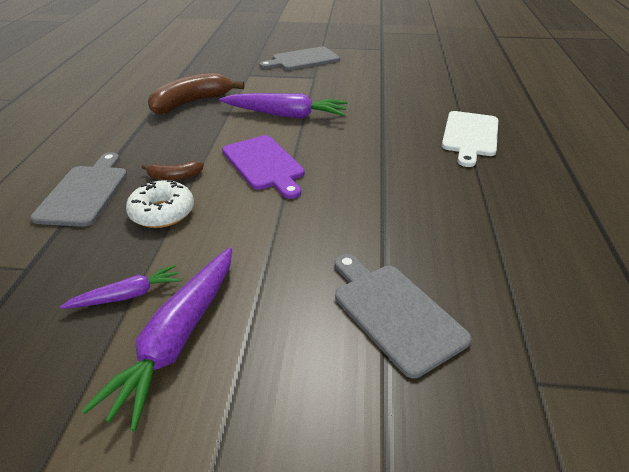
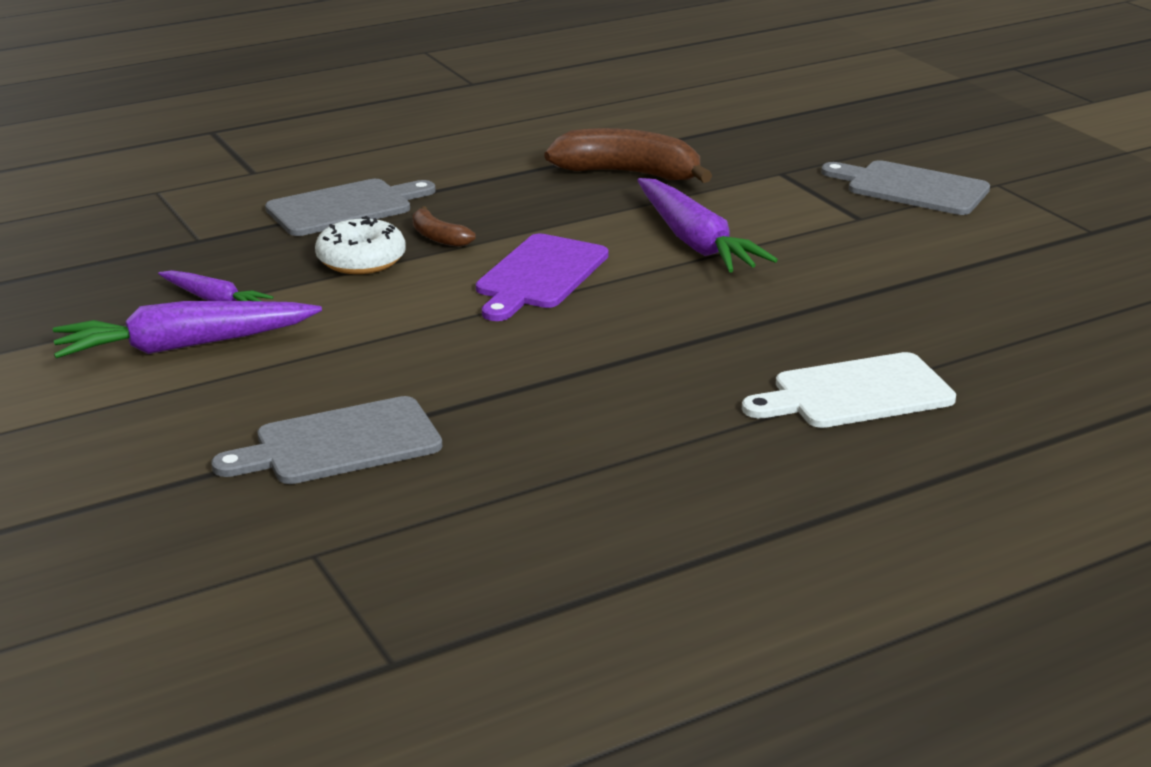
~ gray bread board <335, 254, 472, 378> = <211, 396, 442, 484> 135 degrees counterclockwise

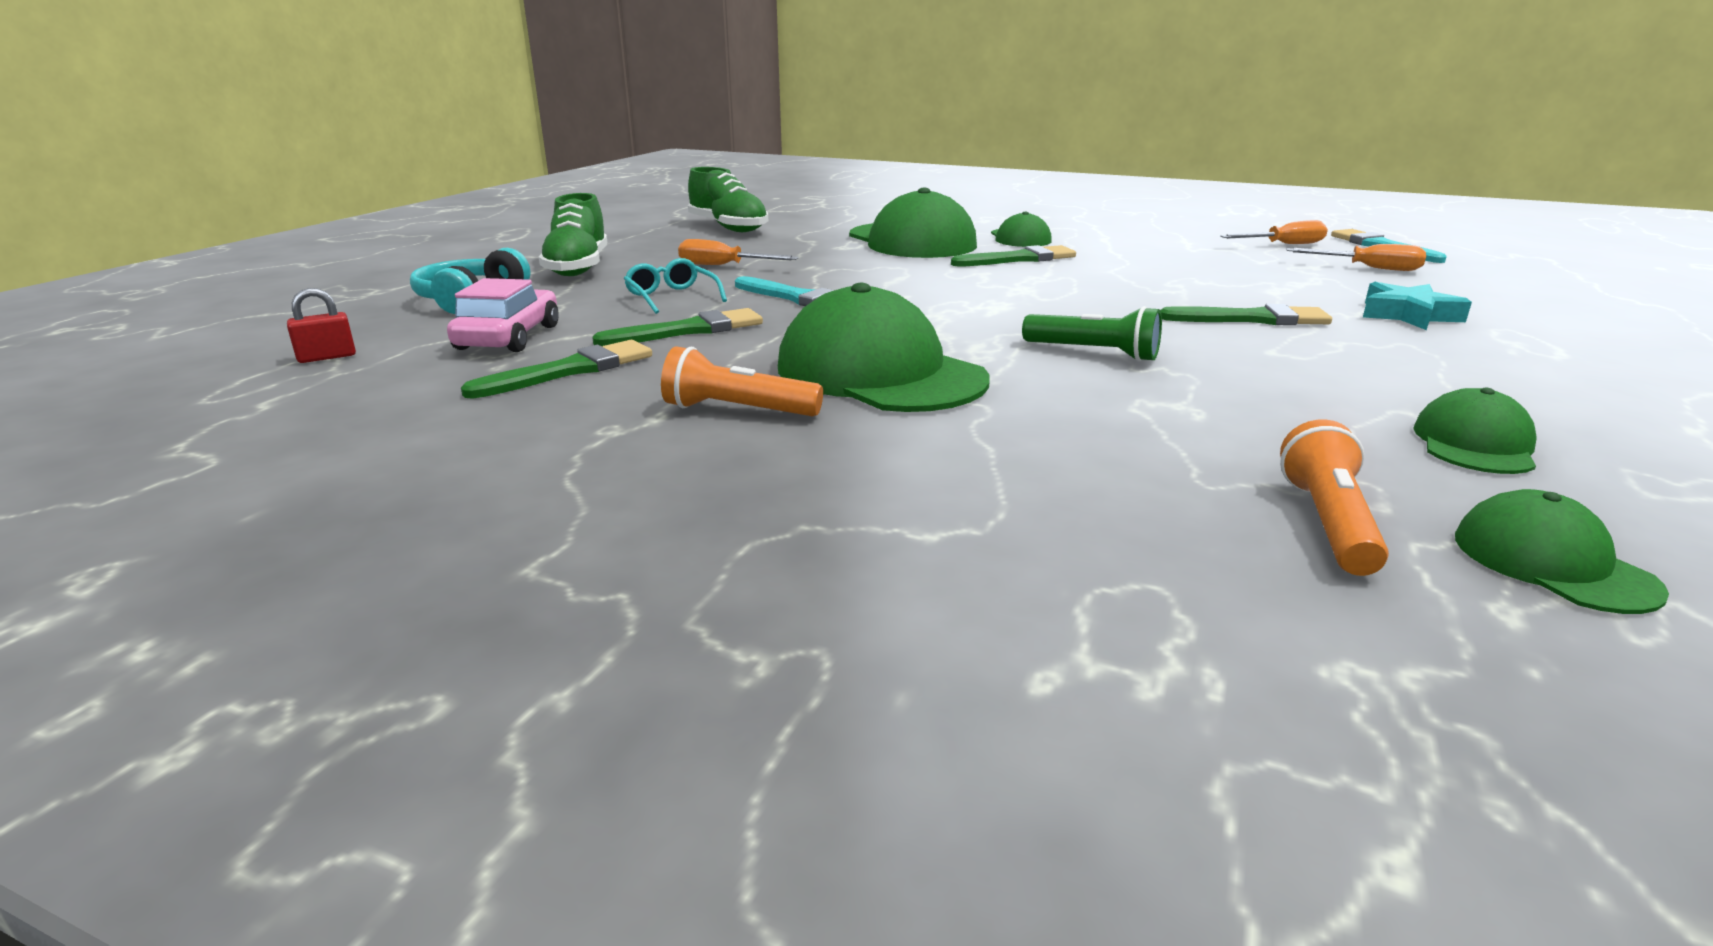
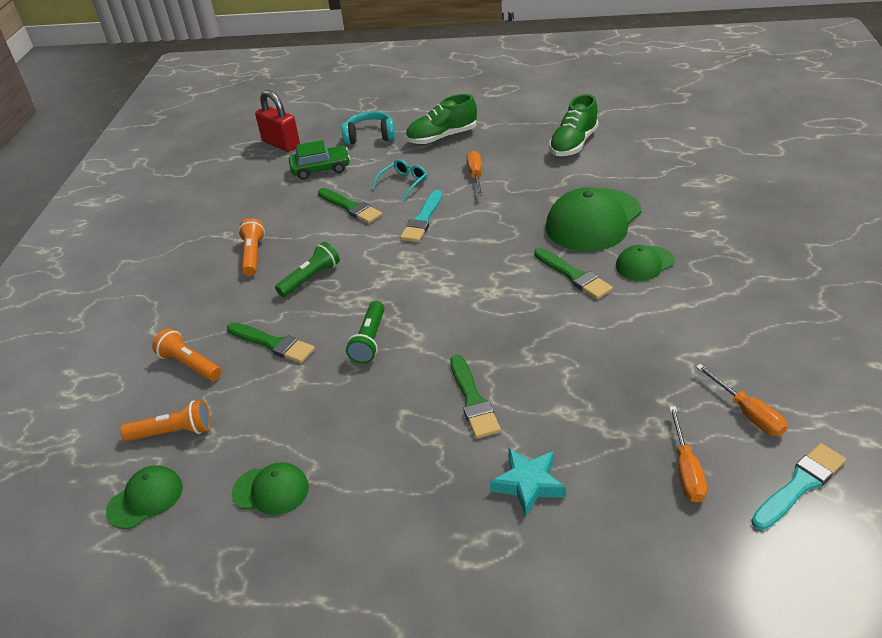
~ rose-pink toy car <447, 278, 559, 352> to leaf-green toy car <289, 140, 350, 180>
~ leaf-green peaked cap <778, 283, 989, 412> to leaf-green torch <275, 242, 340, 297>
~ red small lock <287, 288, 356, 363> = <255, 90, 300, 152> x2.00
~ leaf-green paint brush <461, 340, 652, 399> to <227, 322, 315, 363>
+ bright orange torch <152, 329, 221, 381>

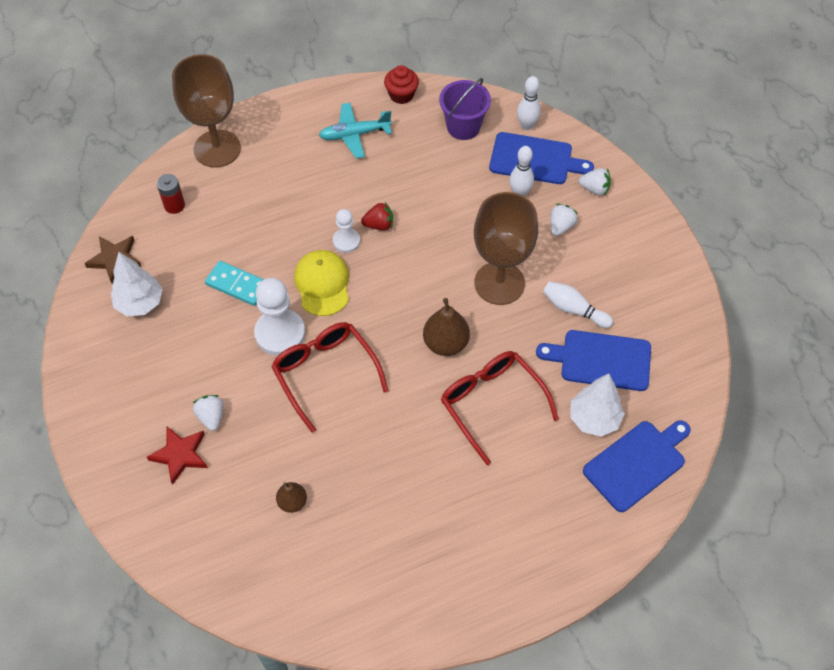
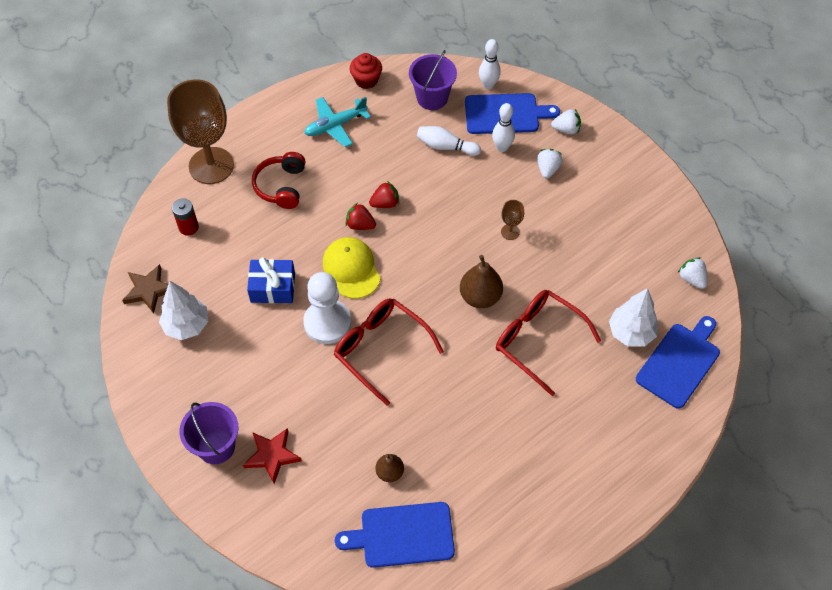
~ dark brown goblet <474, 192, 538, 305> = <501, 200, 524, 240> x0.40
~ snow-white game pawn <333, 209, 360, 253> to red toy strawberry <345, 203, 376, 230>
~ turquoise domino piece <205, 261, 264, 306> to blue present <247, 257, 295, 303>
~ snow-white tenpin <543, 281, 613, 328> to <417, 126, 481, 156>
~ blue bread board <536, 330, 651, 391> to <335, 502, 455, 568>
~ snow-white toy strawberry <193, 395, 224, 431> to <678, 257, 707, 289>
+ red headphones <252, 152, 305, 209>
+ violet pail <179, 402, 239, 464>

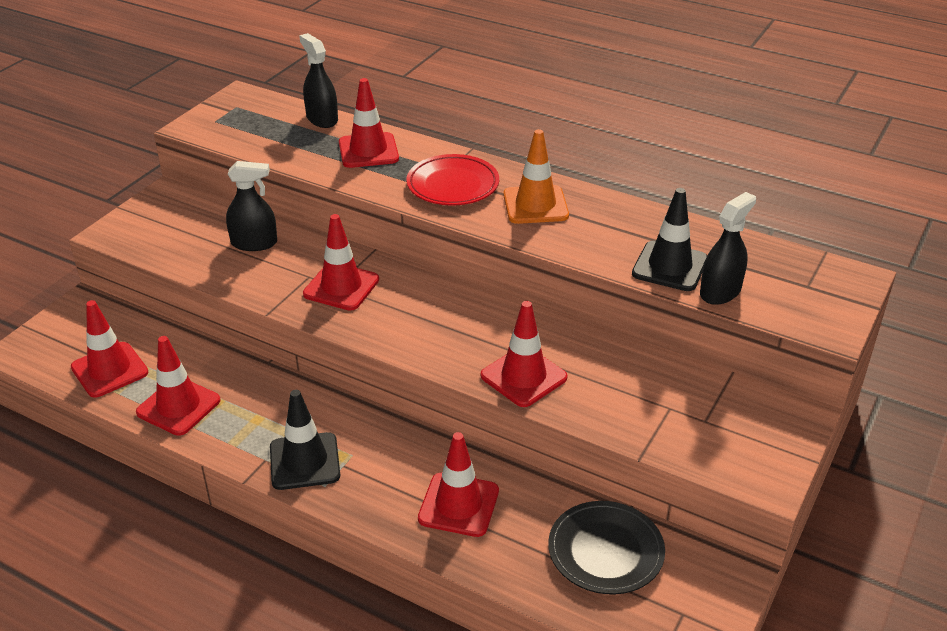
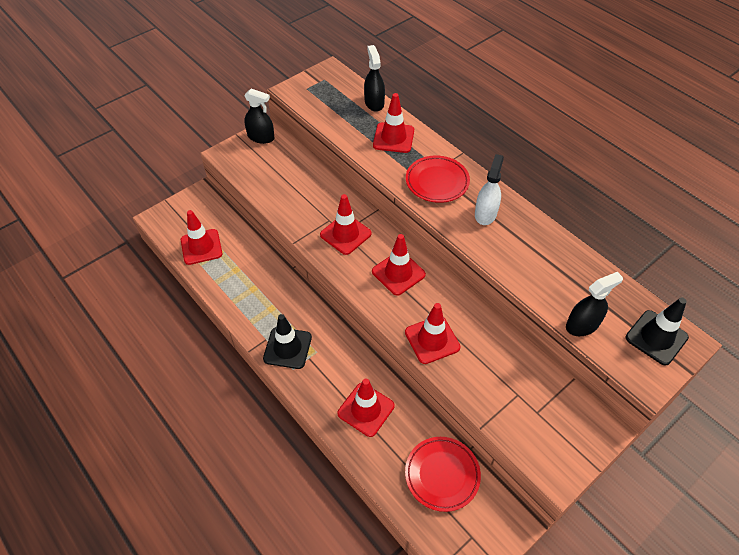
~ bright orange road cone <503, 129, 569, 224> to snow-white spray bottle <475, 154, 504, 225>
~ jet-black spray bottle <226, 161, 277, 251> to <244, 89, 274, 144>
~ jet-black road cone <632, 188, 707, 291> to <625, 297, 689, 365>
~ red road cone <136, 336, 221, 436> to <372, 234, 426, 296>
~ jet-black plate <548, 501, 665, 595> to red plate <405, 437, 481, 512>

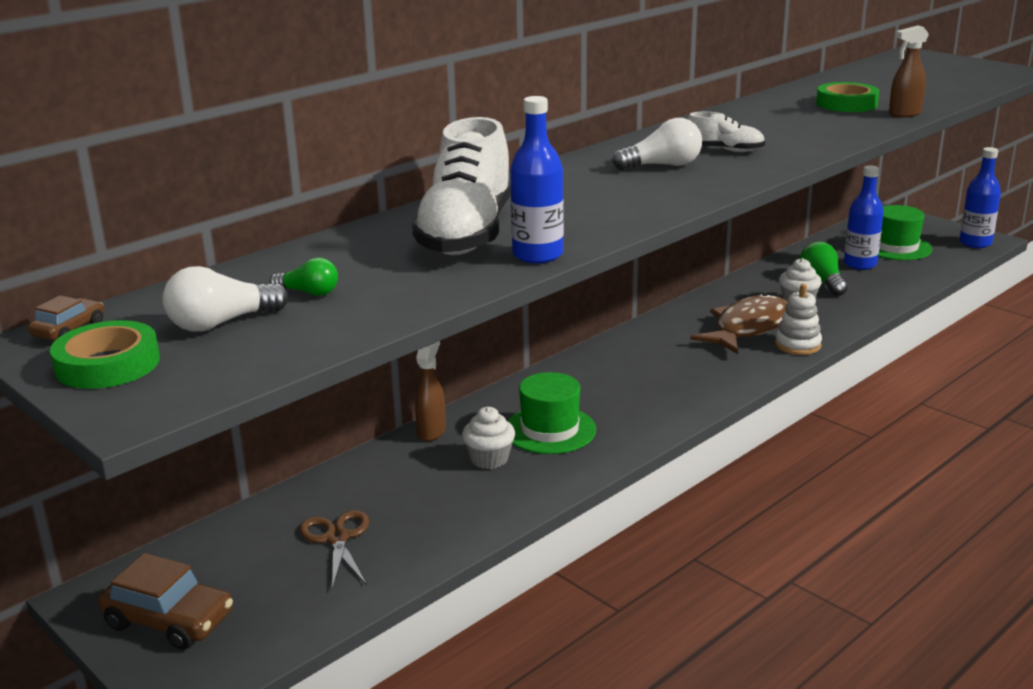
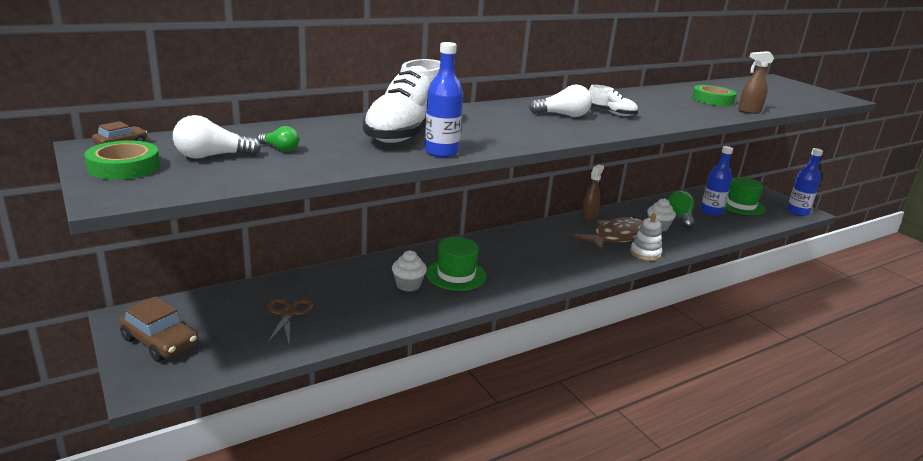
~ dark brown spray bottle <415, 341, 446, 441> to <582, 165, 604, 220>

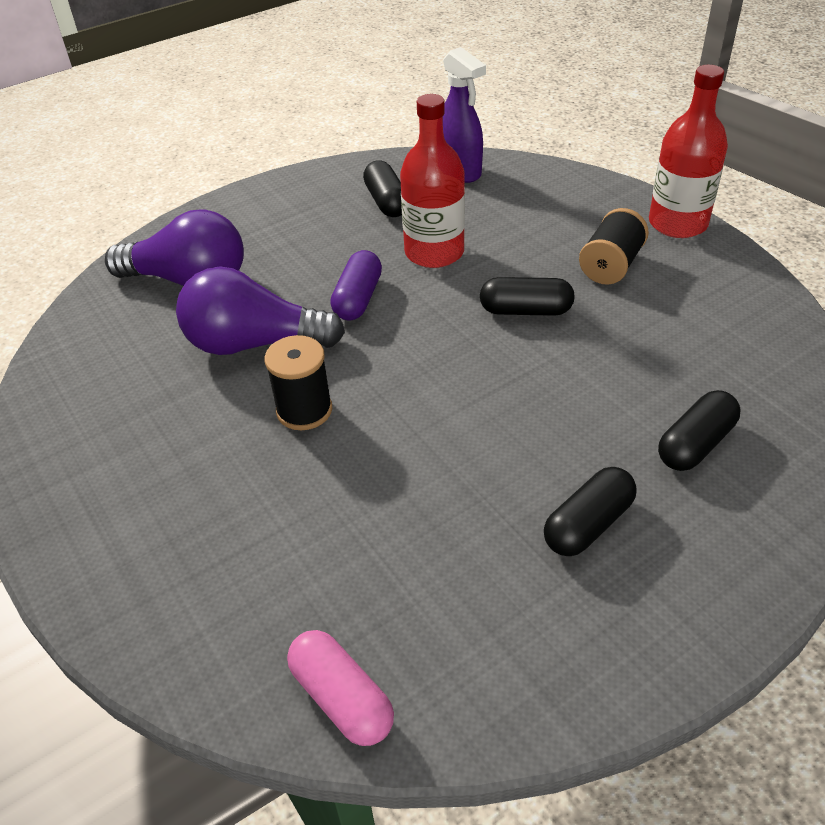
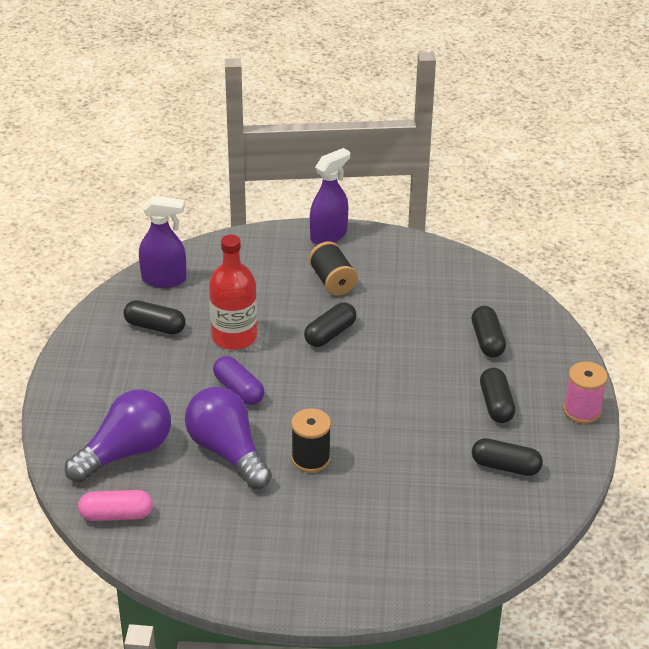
~ red drink bottle <649, 65, 728, 238> to violet spray bottle <310, 148, 350, 245>
~ violet lightbulb <176, 267, 345, 355> = <185, 387, 272, 489> 105 degrees clockwise
~ rose-pink capsule <287, 630, 394, 746> to <78, 490, 153, 521>
+ rose-pink bobbin <564, 361, 608, 424>
+ jet-black capsule <472, 438, 543, 476>

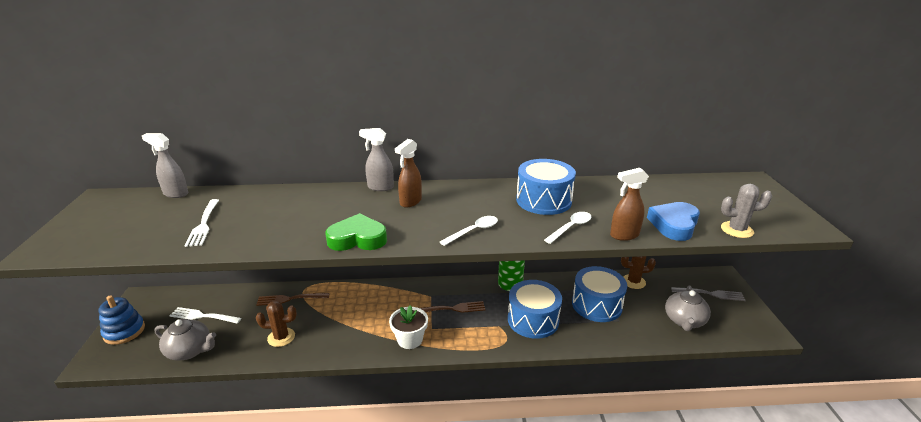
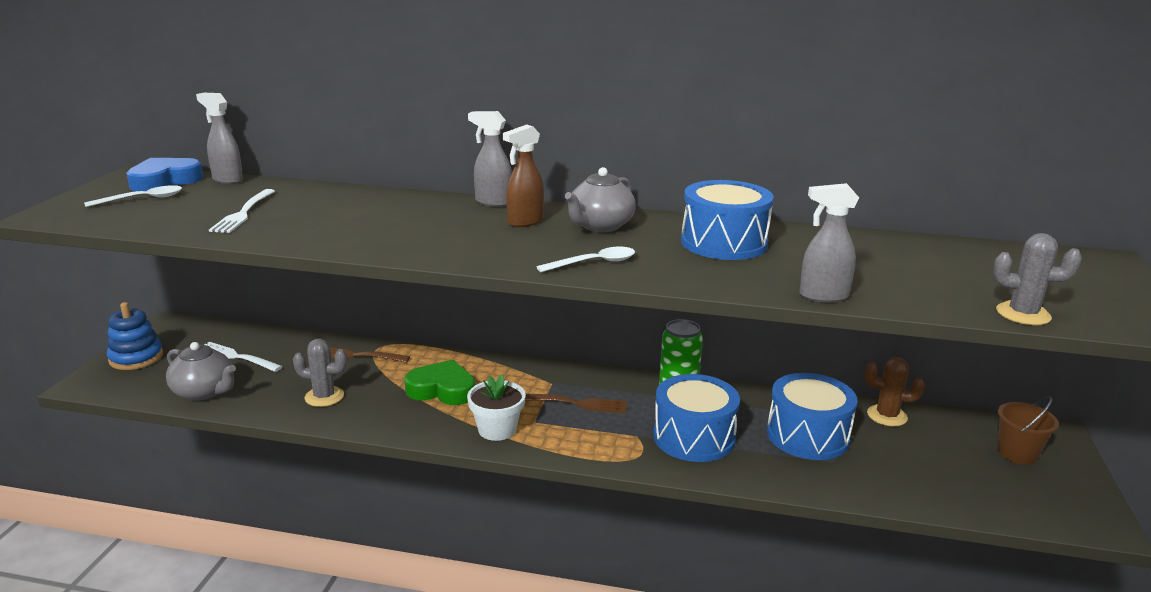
~ dark brown spray bottle <610, 168, 649, 241> to gray spray bottle <800, 183, 859, 303>
~ blue love heart <647, 202, 700, 241> to <127, 158, 203, 191>
~ snow-white tablespoon <544, 212, 591, 244> to <84, 185, 182, 207>
~ leaf-green love heart <325, 213, 387, 251> to <404, 360, 475, 405>
~ gray china teapot <665, 285, 711, 331> to <565, 167, 636, 232>
~ gray dinner fork <671, 287, 746, 301> to dark brown pail <998, 396, 1059, 465>
~ dark brown saguaro cactus <256, 301, 297, 347> to gray saguaro cactus <293, 338, 347, 407>

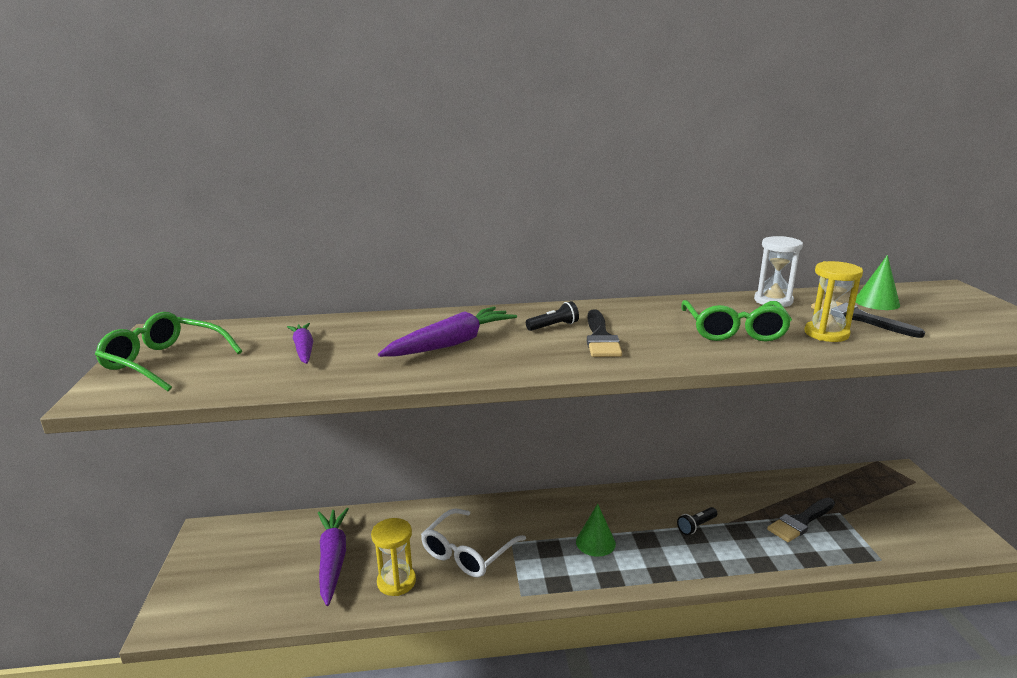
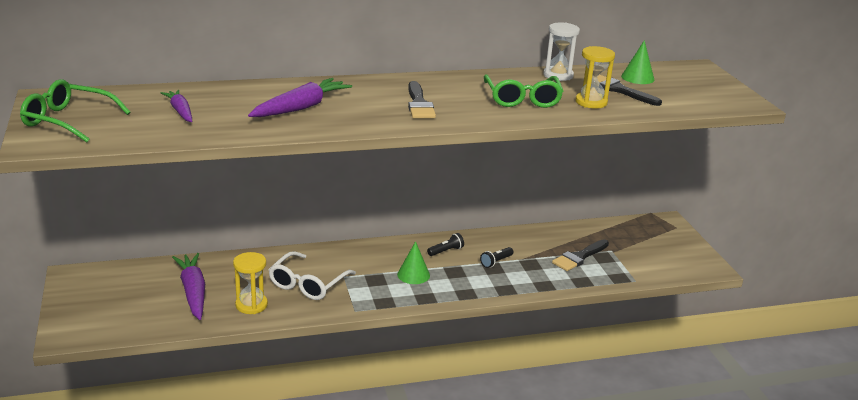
~ jet-black torch <526, 301, 579, 331> to <427, 233, 464, 256>

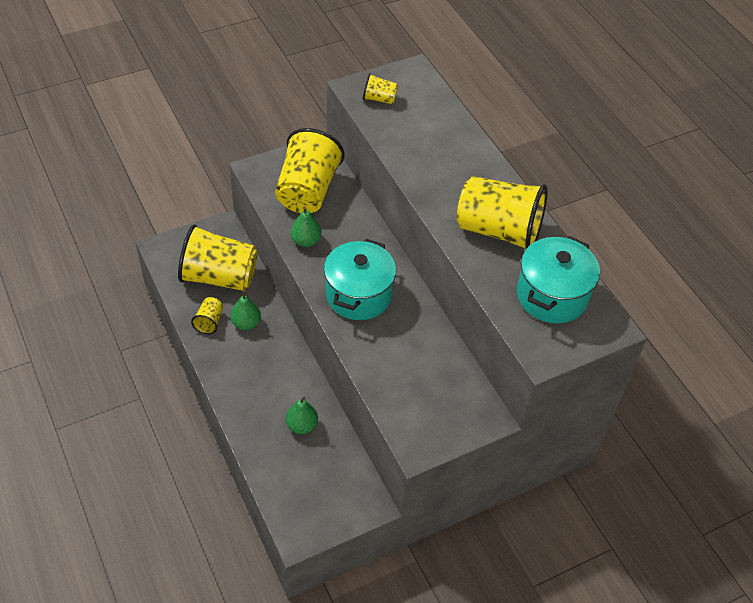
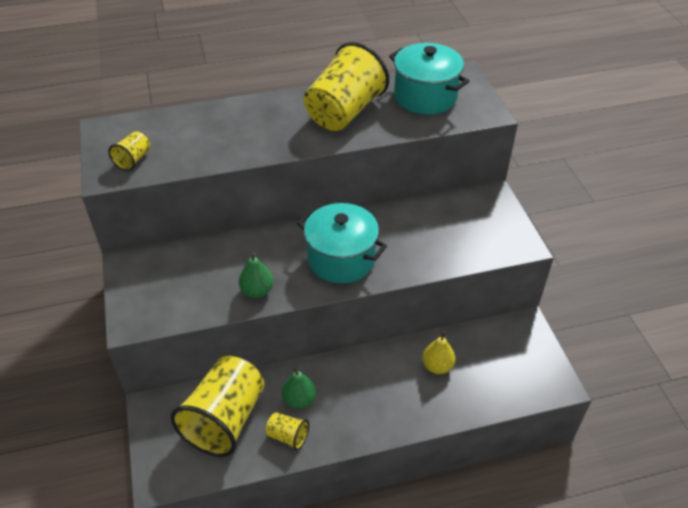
- yellow tumbler <275, 128, 344, 213>
~ leaf-green toy pear <286, 397, 318, 434> to yellow toy pear <422, 331, 455, 374>

